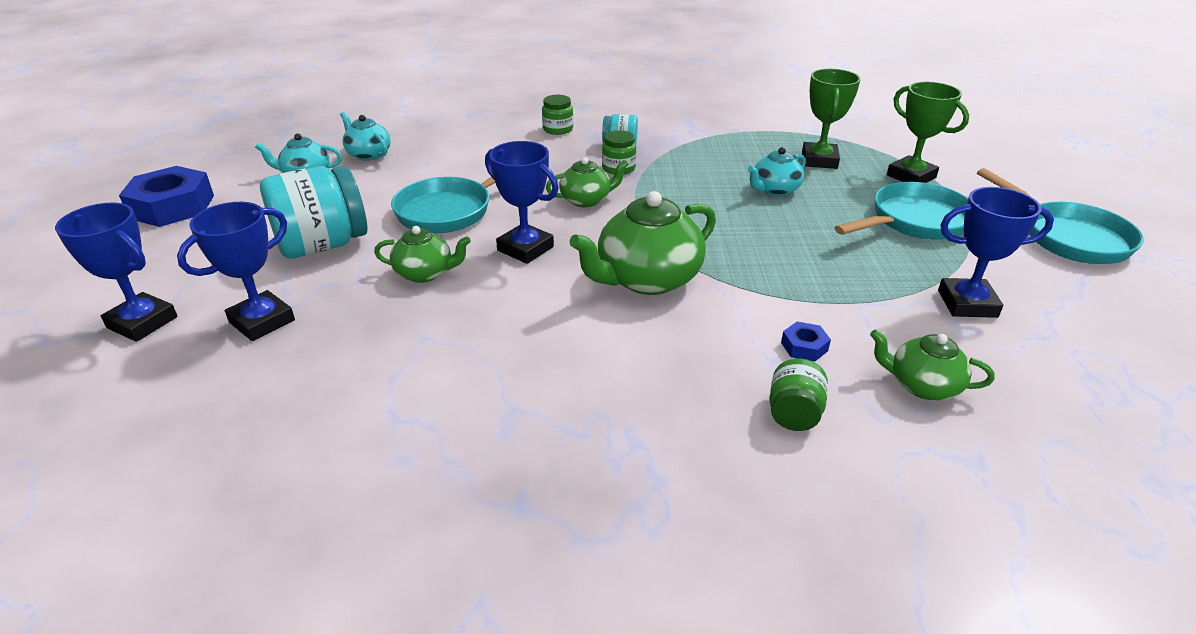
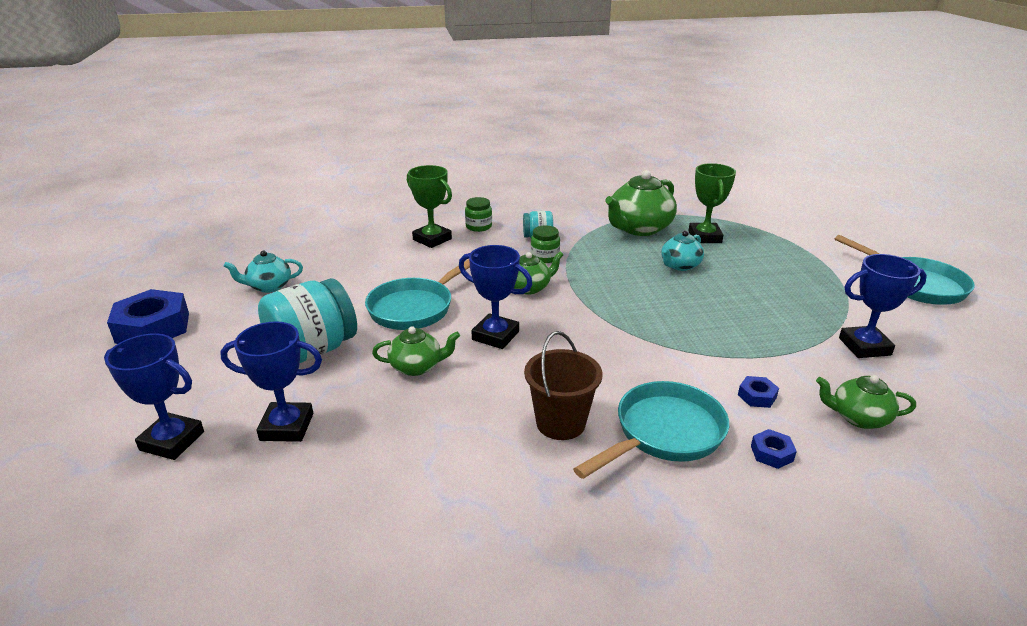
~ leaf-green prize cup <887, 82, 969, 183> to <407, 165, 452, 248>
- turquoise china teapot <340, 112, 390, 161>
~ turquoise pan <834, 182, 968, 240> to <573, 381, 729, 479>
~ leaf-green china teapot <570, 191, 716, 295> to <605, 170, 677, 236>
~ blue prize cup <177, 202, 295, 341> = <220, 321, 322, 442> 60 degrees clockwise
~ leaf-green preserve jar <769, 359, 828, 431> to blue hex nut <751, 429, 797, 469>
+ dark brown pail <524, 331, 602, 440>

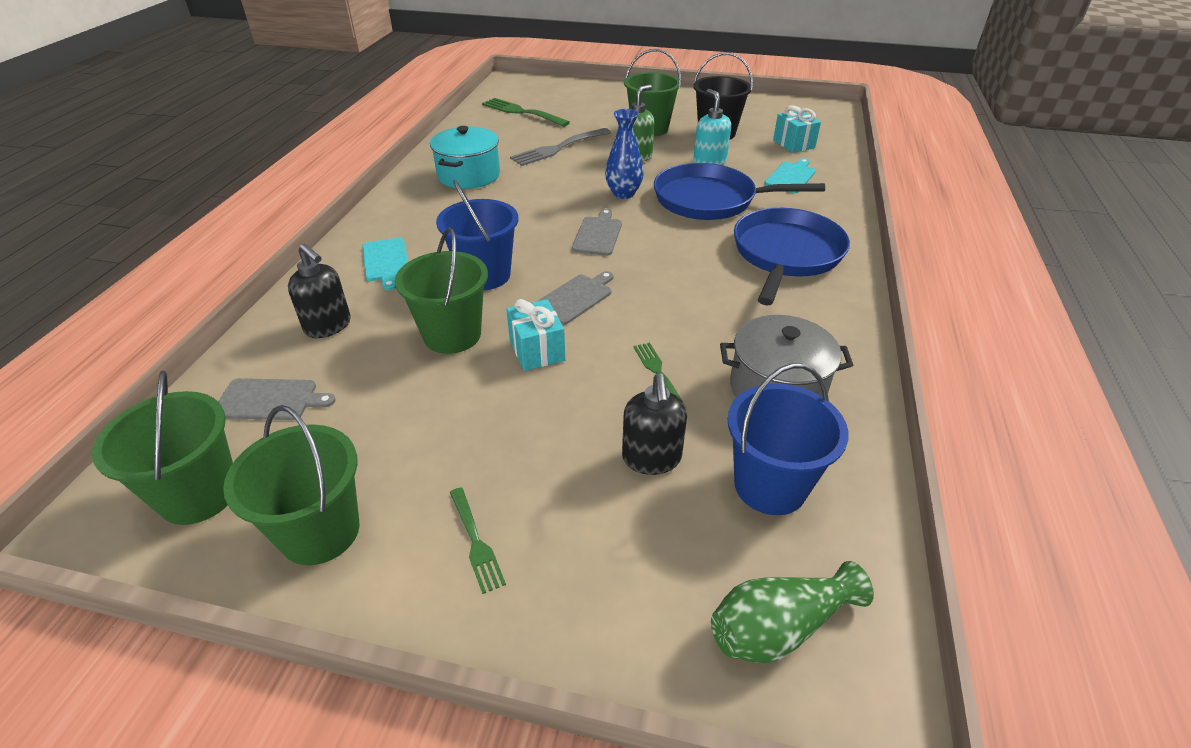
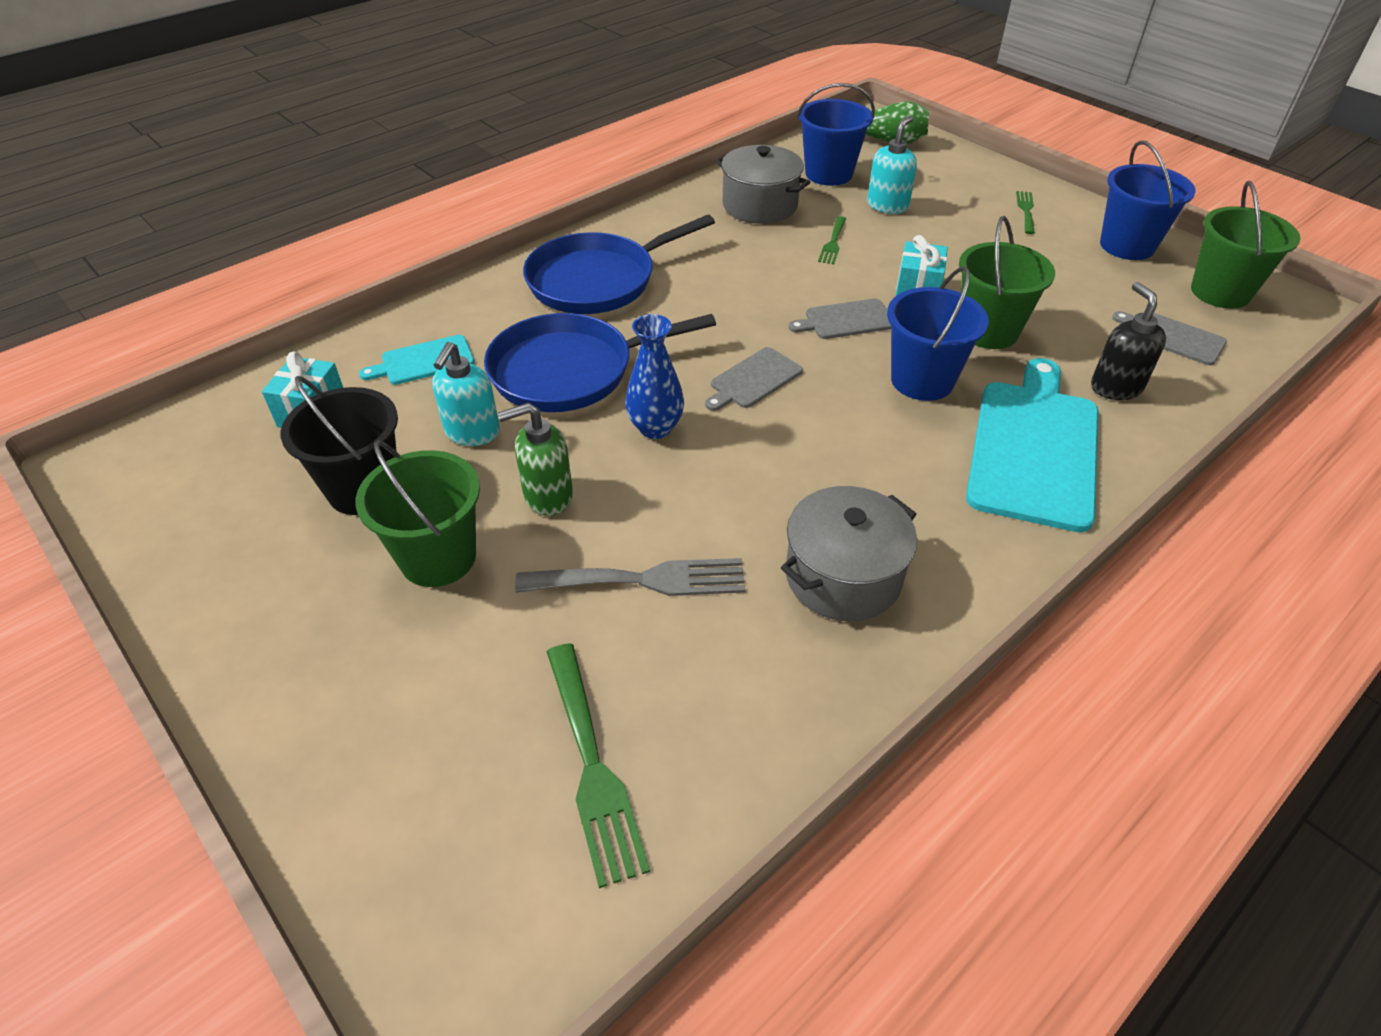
~ turquoise pot <430, 126, 500, 189> to gray pot <781, 486, 917, 621>
~ blue pan <654, 163, 825, 220> = <484, 313, 716, 412> 120 degrees clockwise
~ turquoise bread board <362, 238, 408, 290> = <966, 358, 1098, 532> x2.03
~ jet-black soap dispenser <622, 373, 687, 475> to turquoise soap dispenser <867, 115, 917, 214>
~ leaf-green pail <223, 405, 359, 565> to blue pail <1100, 140, 1196, 260>

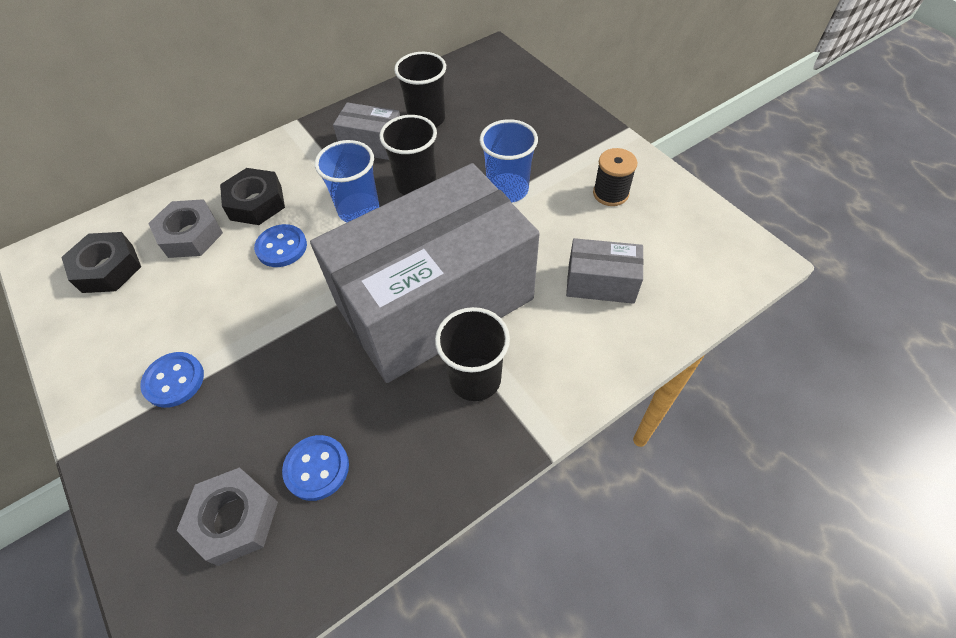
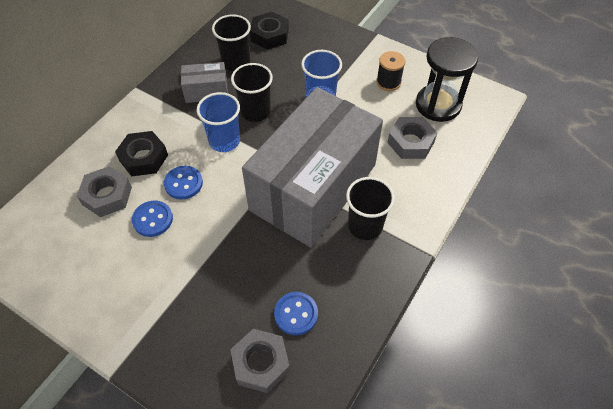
~ jet-black hex nut <61, 232, 141, 293> to <250, 12, 289, 50>
~ gray box <566, 238, 644, 304> to gray hex nut <387, 117, 438, 159>
~ blue shirt button <140, 352, 204, 408> to <132, 201, 173, 237>
+ jet-black sandglass <416, 37, 478, 122>

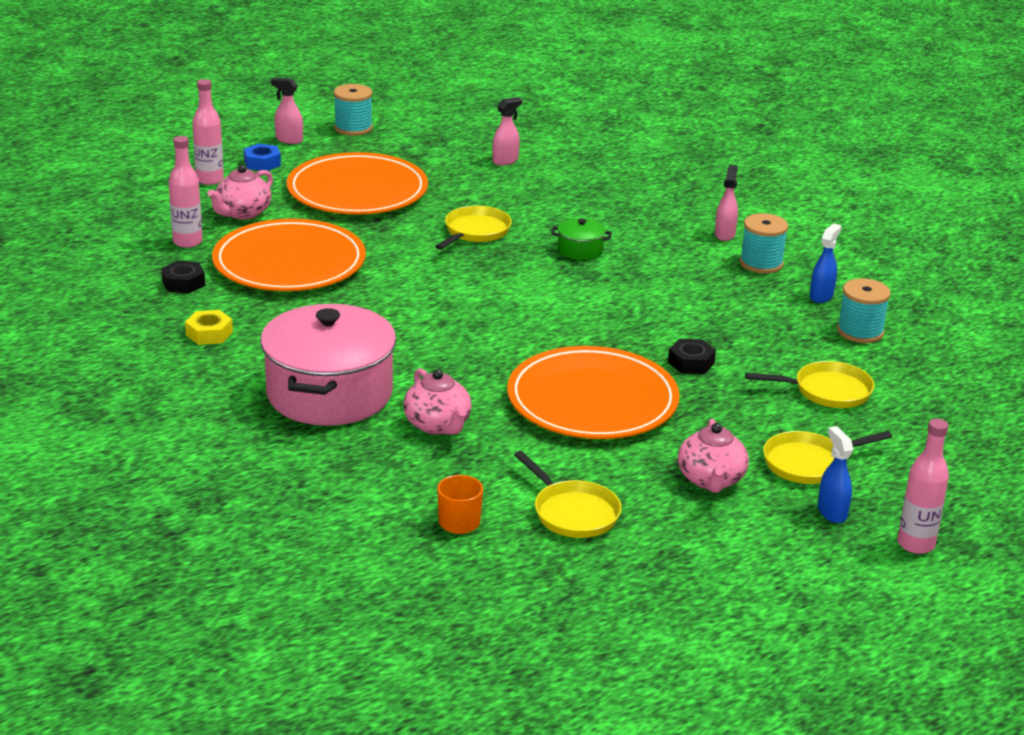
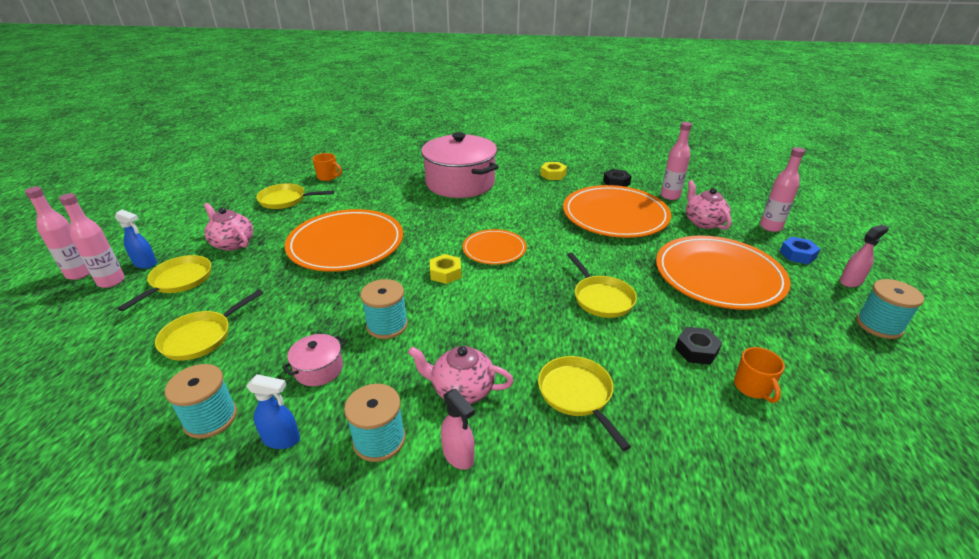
~ rose-pink spray bottle <492, 97, 522, 166> to bright orange mug <734, 347, 785, 403>
- leaf-green pot <551, 218, 612, 260>
~ blue spray bottle <810, 223, 841, 303> = <246, 374, 300, 449> 60 degrees counterclockwise
~ jet-black hex nut <668, 339, 716, 374> to <675, 327, 722, 365>
~ rose-pink china teapot <403, 368, 472, 435> to <408, 346, 514, 404>
+ rose-pink drink bottle <59, 193, 125, 288>
+ bright orange plate <462, 229, 527, 265>
+ yellow hex nut <430, 254, 462, 284>
+ turquoise bobbin <360, 279, 408, 339>
+ rose-pink pot <282, 334, 346, 386>
+ yellow pan <538, 356, 631, 451>

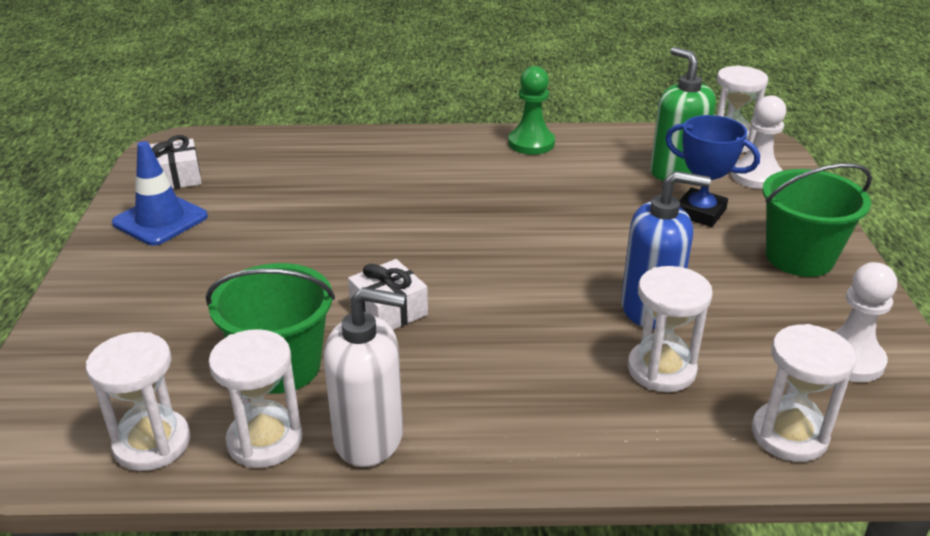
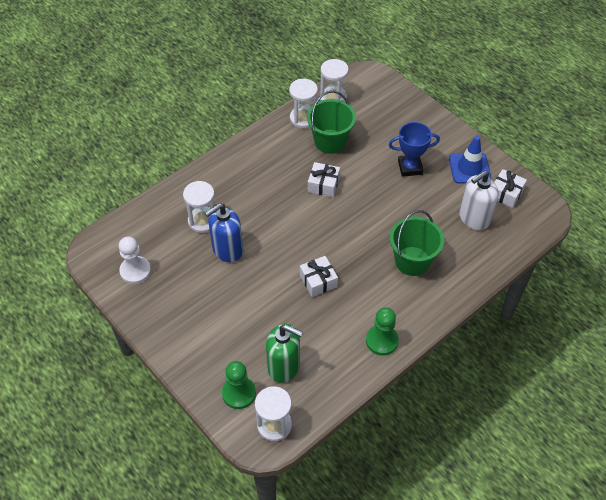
~ snow-white game pawn <731, 95, 786, 189> to leaf-green game pawn <222, 361, 256, 409>
~ blue prize cup <665, 115, 760, 227> to <389, 122, 440, 177>
~ leaf-green pail <762, 163, 872, 277> to <390, 210, 444, 276>
~ snow-white soap dispenser <323, 287, 405, 467> to <459, 171, 499, 230>
- snow-white sandglass <752, 324, 856, 462>
+ snow-white present <300, 256, 338, 297>

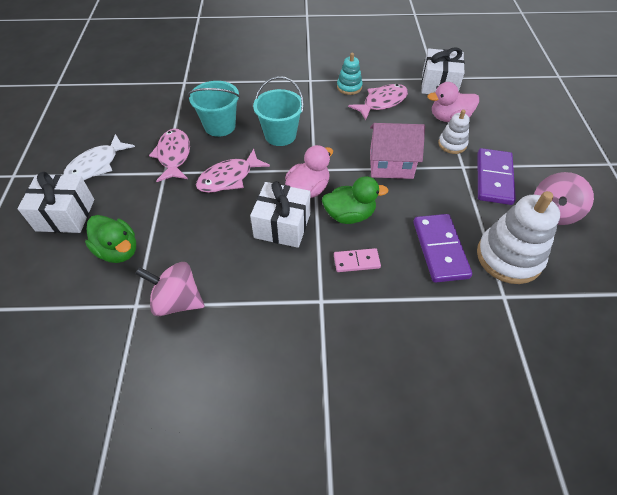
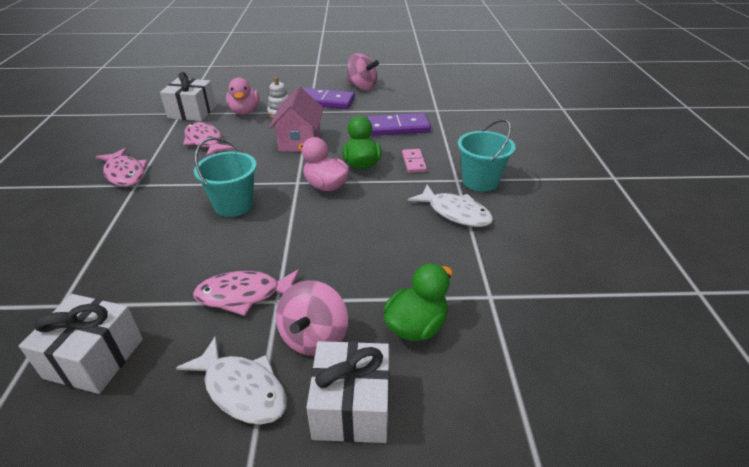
- turquoise stacking rings <337, 53, 363, 95>
~ turquoise pail <188, 81, 240, 137> to <458, 119, 516, 192>
~ rose-pink fish figure <196, 149, 270, 193> to <96, 147, 148, 187>
~ snow-white present <250, 181, 310, 248> to <19, 294, 143, 394>
- snow-white stacking rings <477, 191, 560, 284>
~ rose-pink whirligig <135, 262, 204, 316> to <276, 280, 348, 356>
+ snow-white fish figure <408, 185, 493, 227>

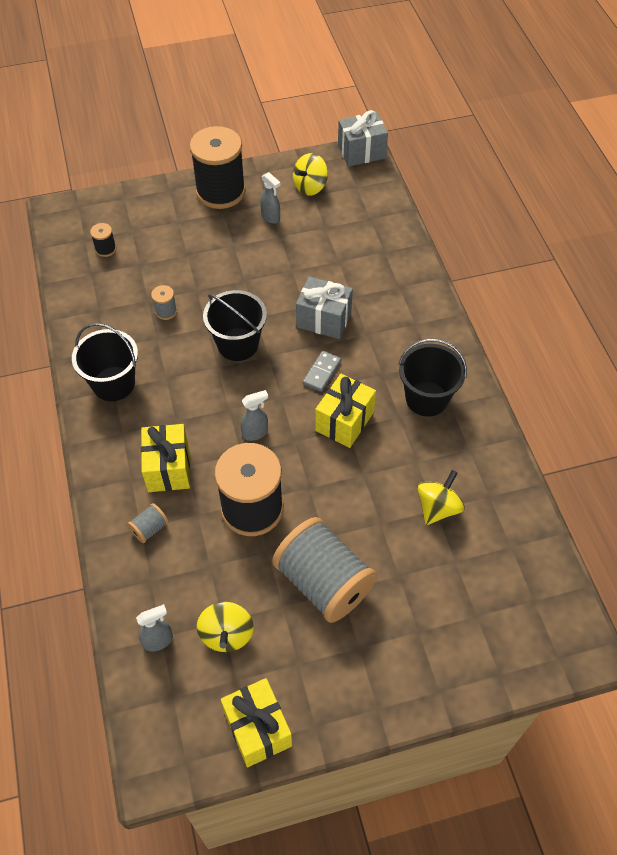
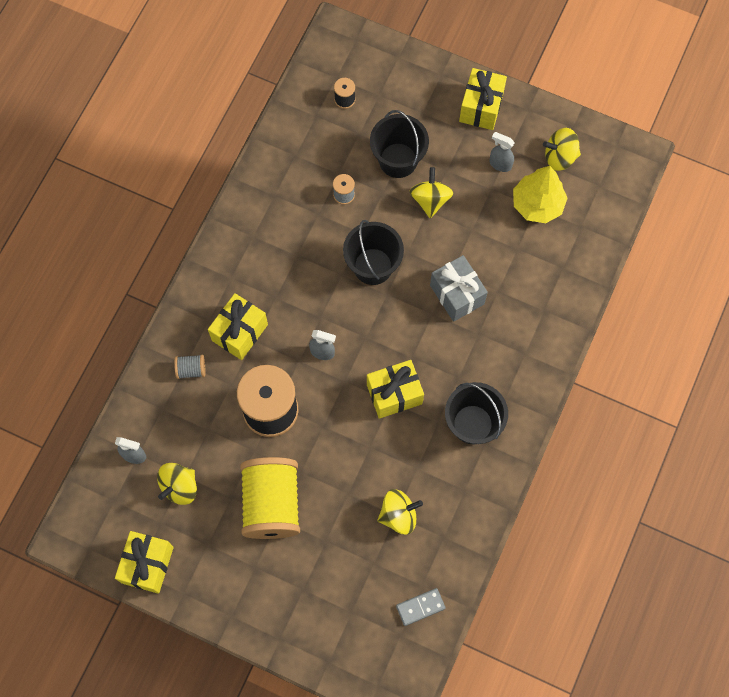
- gray present <338, 110, 388, 167>
~ jet-black bobbin <190, 126, 246, 209> to yellow present <459, 68, 507, 130>
~ gray spray bottle <260, 172, 281, 224> = <489, 132, 515, 172> 120 degrees clockwise
~ jet-black pail <72, 323, 138, 401> to <370, 110, 429, 178>
~ gray domino piece <303, 351, 341, 392> to <396, 588, 446, 626>
~ gray bobbin <272, 517, 377, 623> to yellow bobbin <240, 457, 300, 539>
+ yellow fir tree <513, 166, 568, 223>
+ yellow whirligig <409, 167, 453, 218>

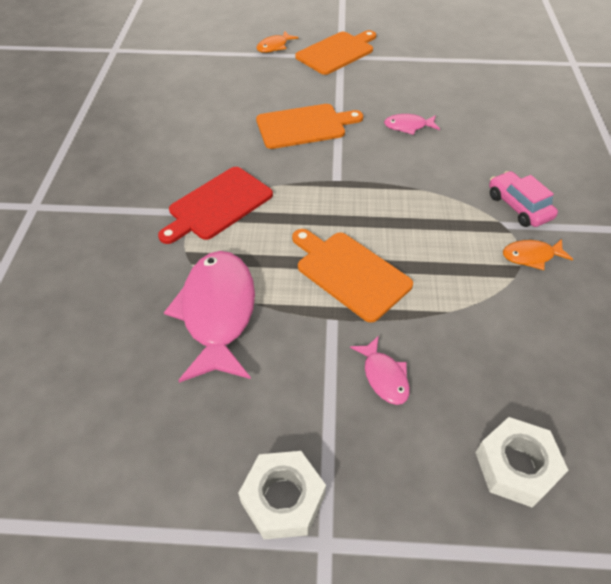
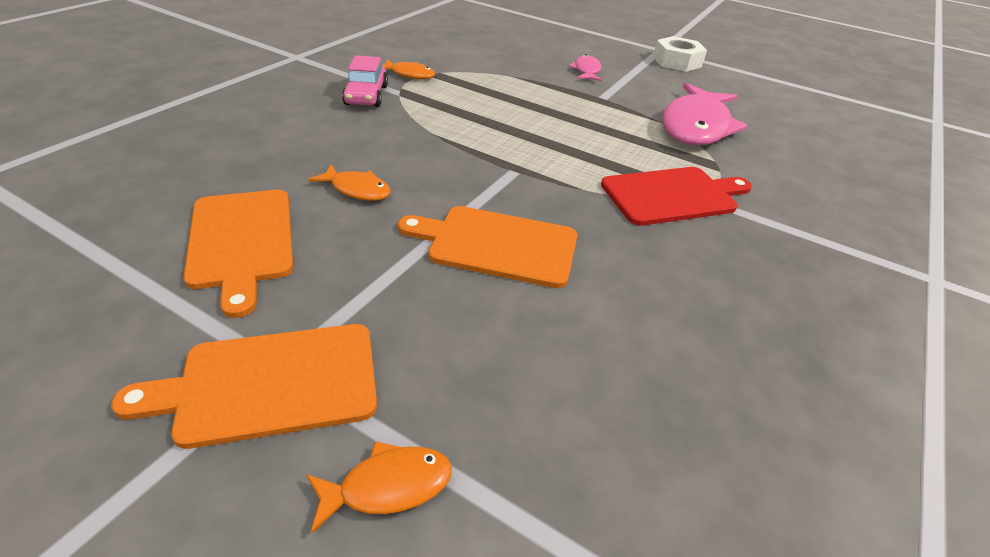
~ rose-pink fish figure <384, 114, 440, 135> to bright orange fish figure <308, 164, 391, 201>
~ bright orange bread board <292, 229, 413, 323> to <183, 190, 293, 318>
- snow-white hex nut <475, 417, 569, 508>

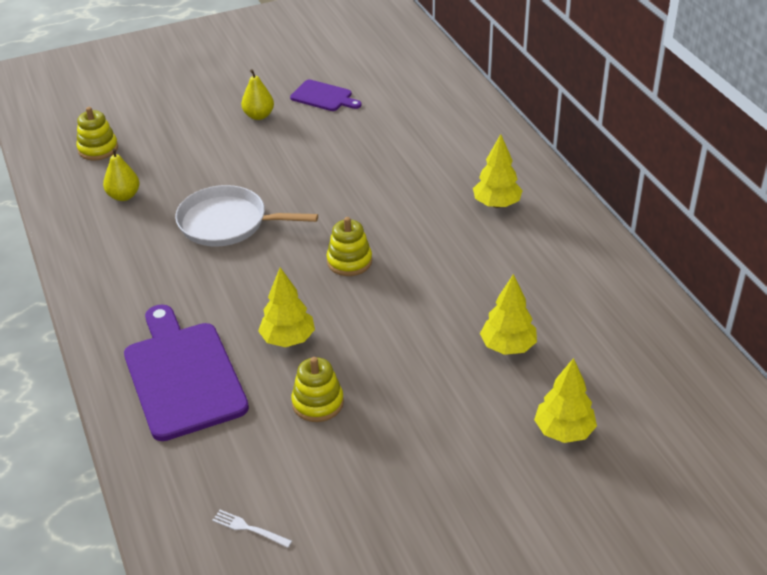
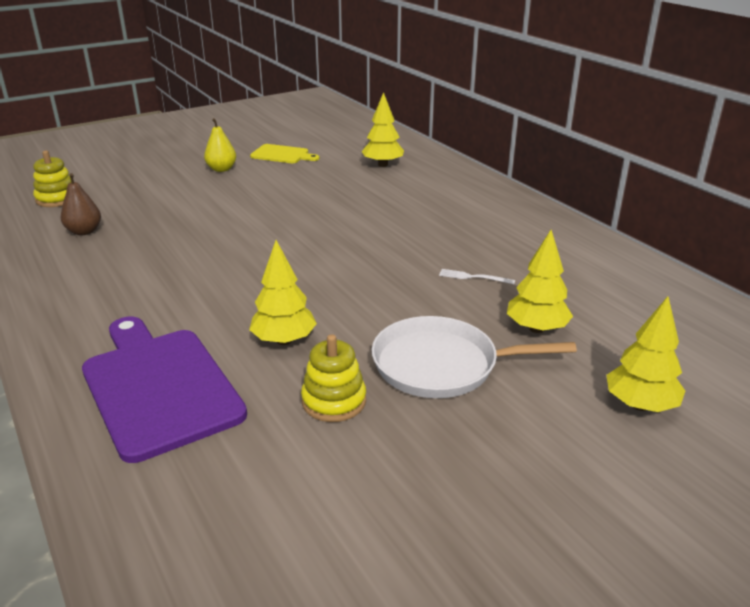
~ violet bread board <290, 79, 362, 111> to yellow bread board <250, 144, 320, 163>
~ yellow fir tree <473, 134, 523, 208> to <362, 92, 404, 167>
~ yellow toy pear <103, 148, 140, 201> to dark brown toy pear <61, 173, 101, 235>
~ snow-white pan <175, 185, 318, 247> to <371, 316, 577, 398>
- yellow stacking rings <326, 217, 372, 276>
~ snow-white dinner fork <212, 510, 292, 548> to <439, 269, 515, 284>

